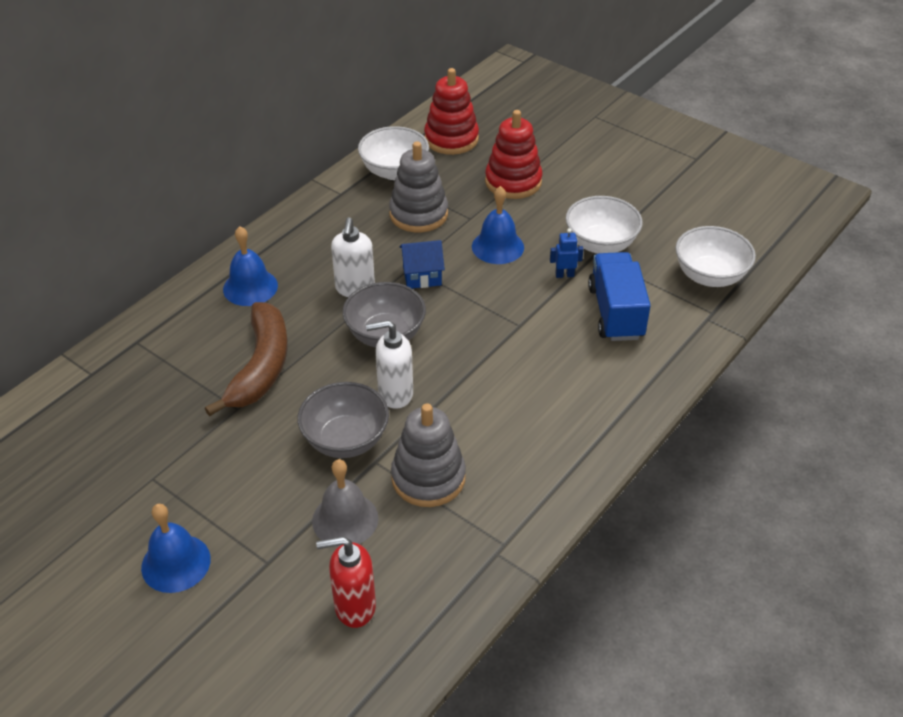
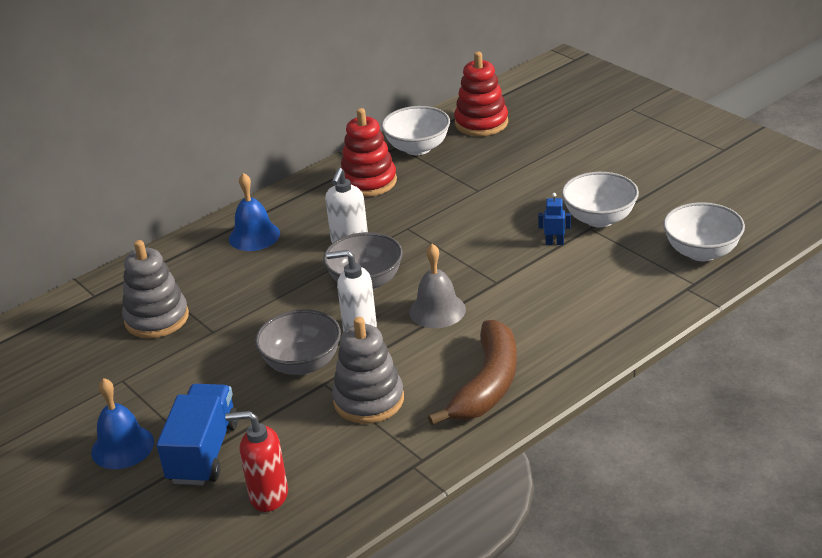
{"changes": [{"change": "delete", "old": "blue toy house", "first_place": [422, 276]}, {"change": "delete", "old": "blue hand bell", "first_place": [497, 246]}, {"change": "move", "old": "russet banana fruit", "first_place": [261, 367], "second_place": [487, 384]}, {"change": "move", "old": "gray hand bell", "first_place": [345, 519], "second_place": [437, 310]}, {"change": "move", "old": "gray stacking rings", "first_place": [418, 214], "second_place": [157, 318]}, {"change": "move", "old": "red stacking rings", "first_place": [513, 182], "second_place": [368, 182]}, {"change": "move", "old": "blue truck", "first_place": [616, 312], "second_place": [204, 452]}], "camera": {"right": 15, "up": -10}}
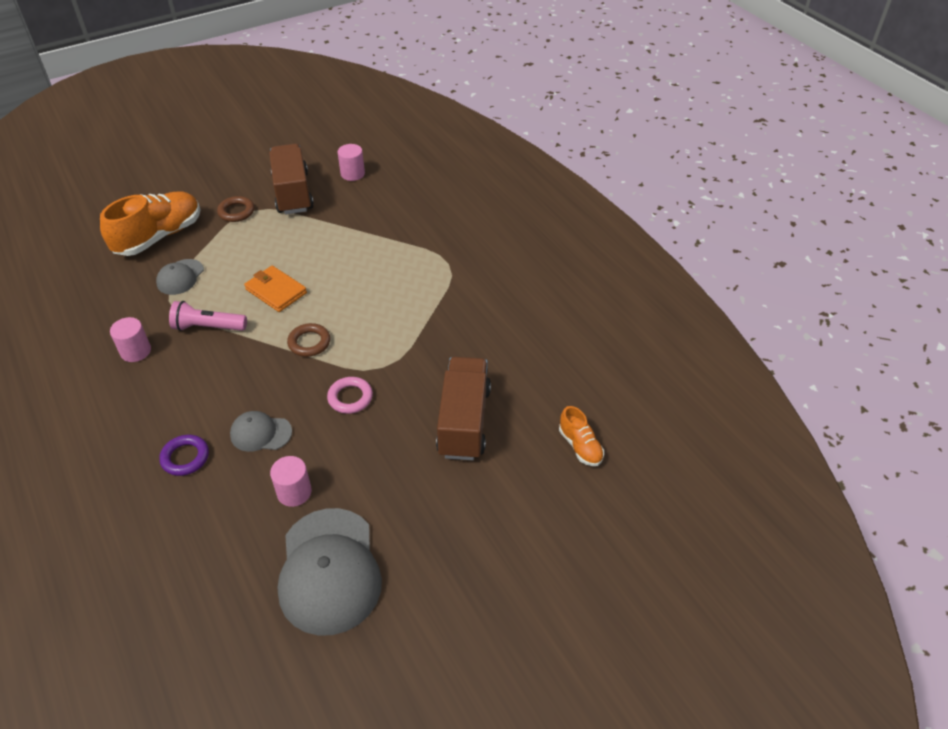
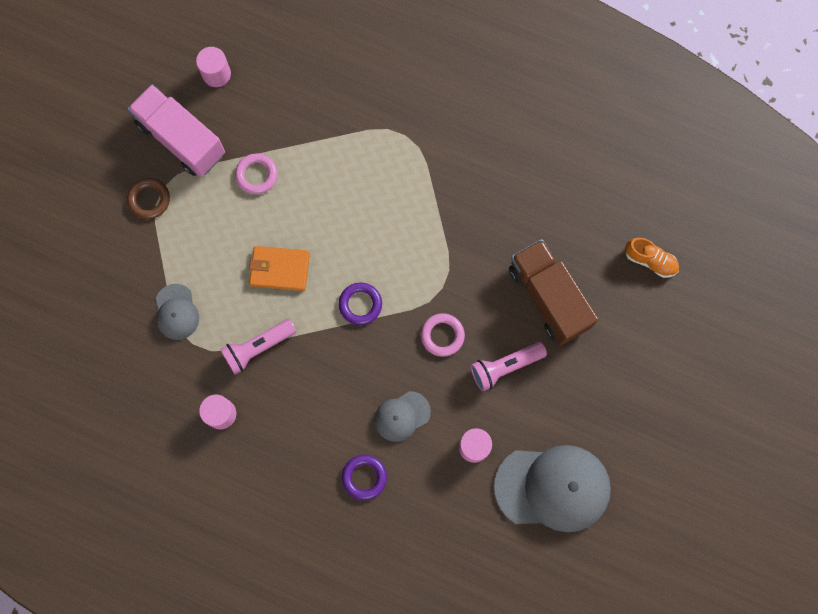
{"changes": [{"change": "delete", "old": "orange-coloured sneaker", "first_place": [159, 236]}, {"change": "insert", "new": "pink hoop", "second_place": [256, 175]}, {"change": "insert", "new": "pink torch", "second_place": [505, 366]}, {"change": "recolor", "old": "russet truck", "new": "pink truck", "first_place": [293, 193], "second_place": [181, 139]}, {"change": "recolor", "old": "russet hoop", "new": "royal purple hoop", "first_place": [309, 343], "second_place": [360, 304]}, {"change": "rotate", "old": "gray peaked cap", "first_place": [329, 570], "second_place": [552, 488], "degrees": -45}], "camera": {"right": -35, "up": 30}}
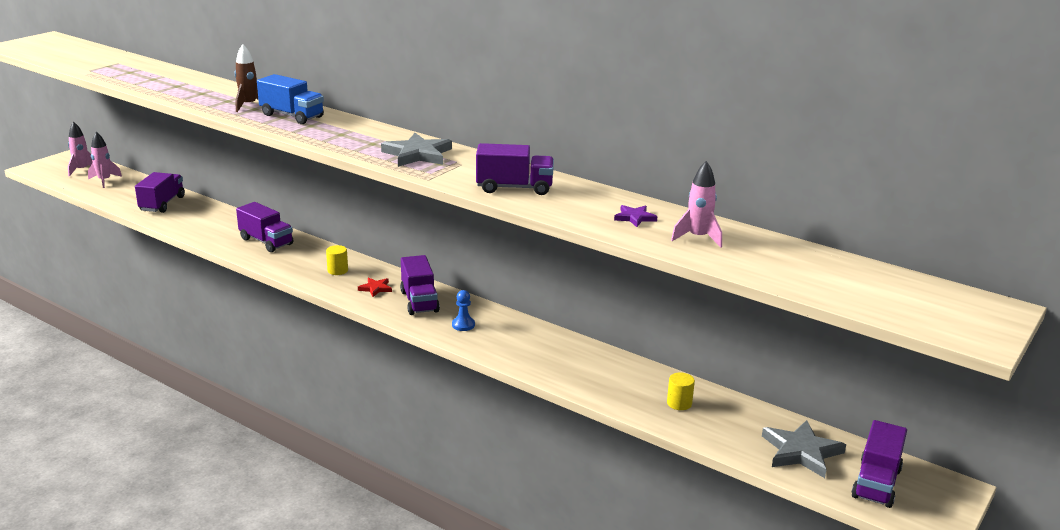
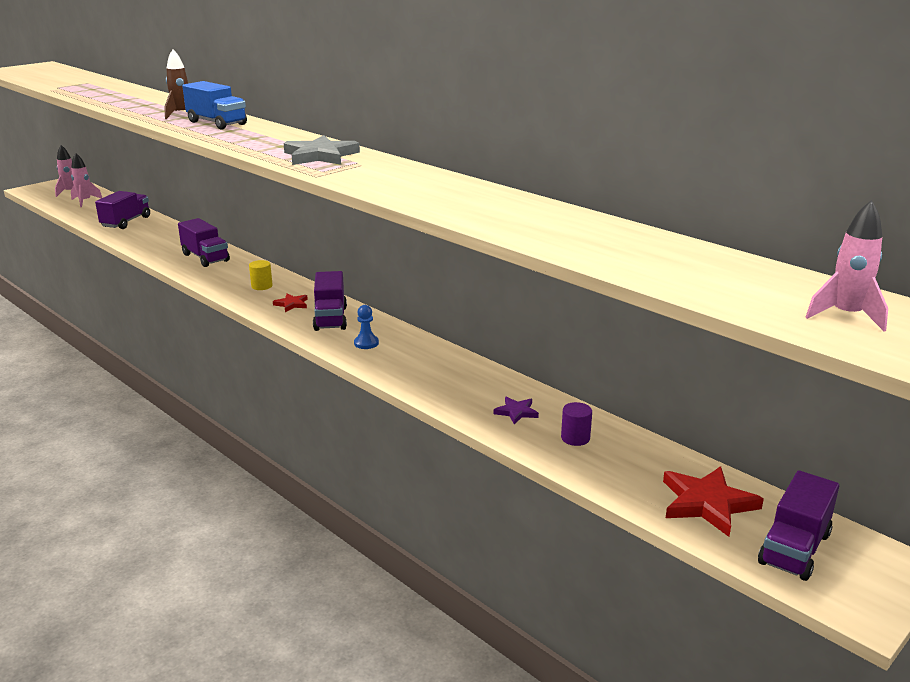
{"changes": [{"change": "delete", "old": "royal purple truck", "first_place": [514, 188]}, {"change": "move", "old": "royal purple five-pointed star", "first_place": [635, 218], "second_place": [516, 412]}, {"change": "move", "old": "pink rocket", "first_place": [698, 238], "second_place": [846, 316]}, {"change": "recolor", "old": "bright yellow cylinder", "new": "royal purple cylinder", "first_place": [679, 403], "second_place": [575, 438]}, {"change": "recolor", "old": "gray five-pointed star", "new": "red five-pointed star", "first_place": [801, 452], "second_place": [707, 503]}], "camera": {"right": 10, "up": 0}}
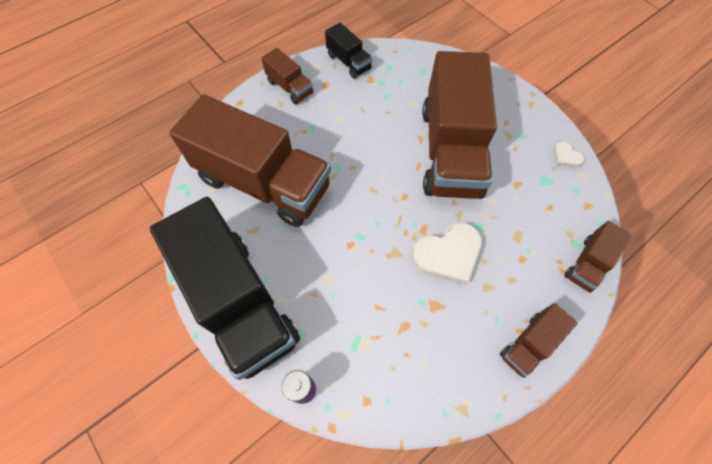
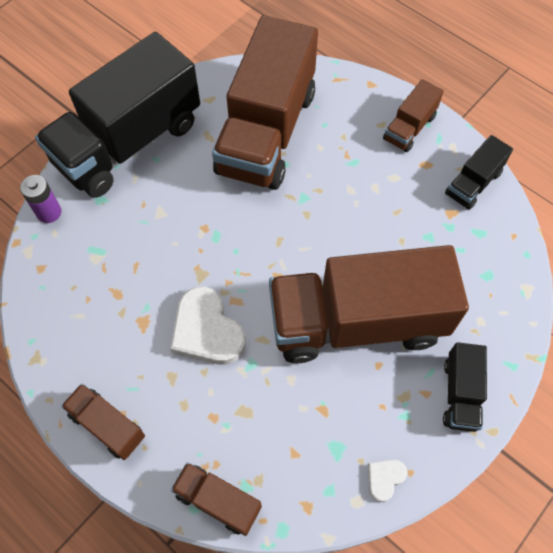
{"changes": [{"change": "insert", "new": "black truck", "second_place": [460, 394]}], "camera": {"right": 80, "up": 0}}
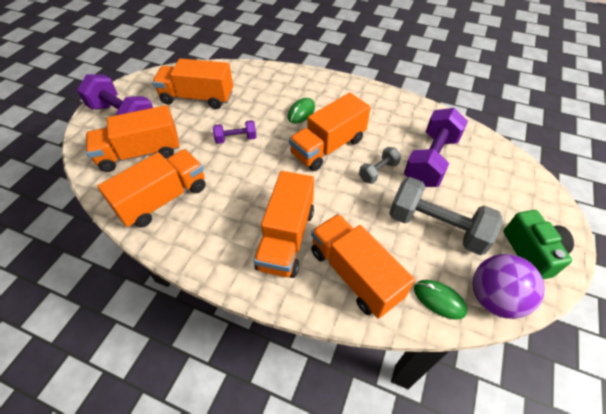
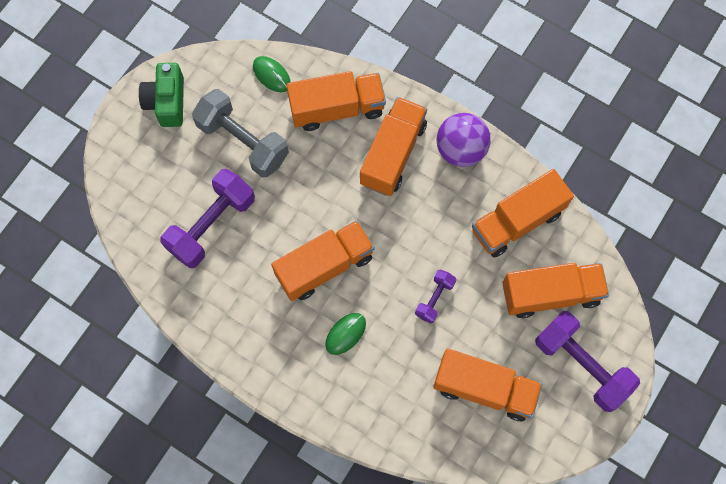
{"changes": [{"change": "delete", "old": "gray dumbbell", "first_place": [378, 171]}, {"change": "move", "old": "royal purple play ball", "first_place": [494, 298], "second_place": [460, 149]}, {"change": "rotate", "old": "royal purple dumbbell", "first_place": [236, 139], "second_place": [434, 299], "degrees": -60}, {"change": "rotate", "old": "orange-coloured truck", "first_place": [354, 274], "second_place": [337, 108], "degrees": -75}], "camera": {"right": -170, "up": 20}}
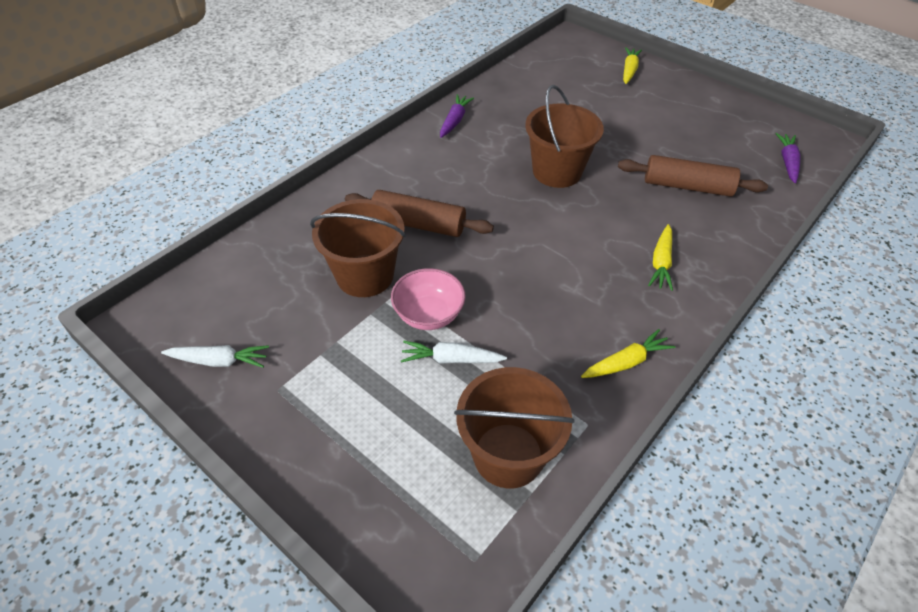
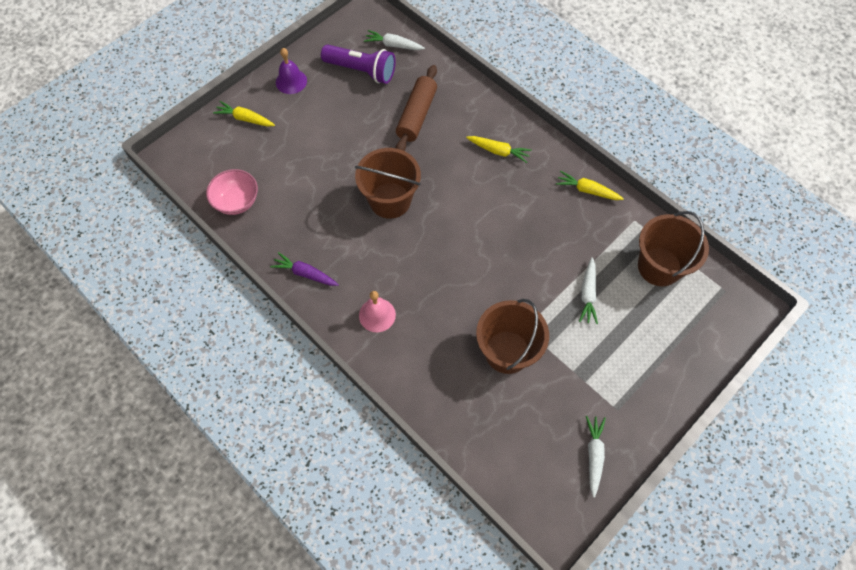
{"changes": [{"change": "delete", "old": "russet rolling pin", "first_place": [418, 224]}, {"change": "insert", "new": "royal purple hand bell", "second_place": [291, 81]}, {"change": "insert", "new": "royal purple torch", "second_place": [361, 71]}, {"change": "insert", "new": "pink hand bell", "second_place": [377, 315]}, {"change": "move", "old": "pink deep dish", "first_place": [428, 315], "second_place": [237, 201]}, {"change": "recolor", "old": "royal purple root vegetable", "new": "pure white root vegetable", "first_place": [787, 162], "second_place": [393, 45]}, {"change": "rotate", "old": "bright yellow root vegetable", "first_place": [626, 362], "second_place": [587, 190], "degrees": -45}], "camera": {"right": -85, "up": 15}}
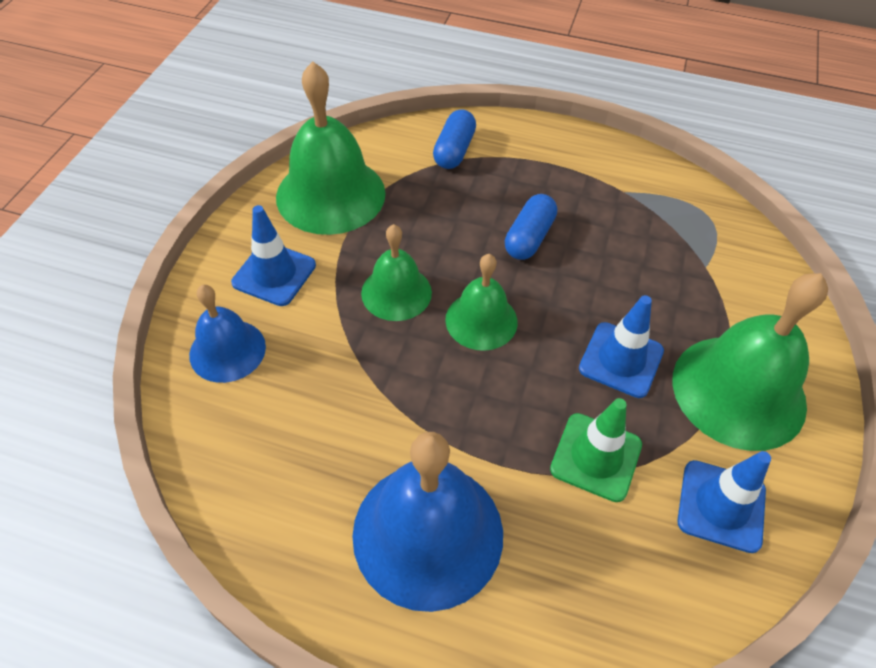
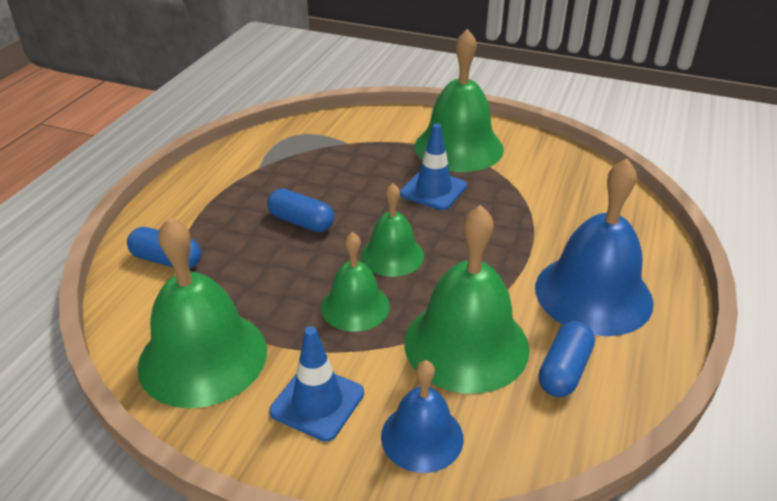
{"changes": [{"change": "delete", "old": "leaf-green safety cone", "first_place": [596, 457]}, {"change": "delete", "old": "blue safety cone", "first_place": [721, 506]}, {"change": "insert", "new": "leaf-green hand bell", "second_place": [466, 344]}, {"change": "insert", "new": "blue pill", "second_place": [564, 370]}], "camera": {"right": -85, "up": -15}}
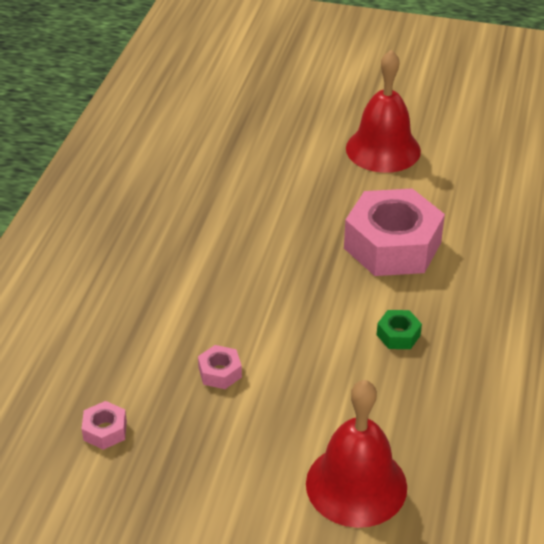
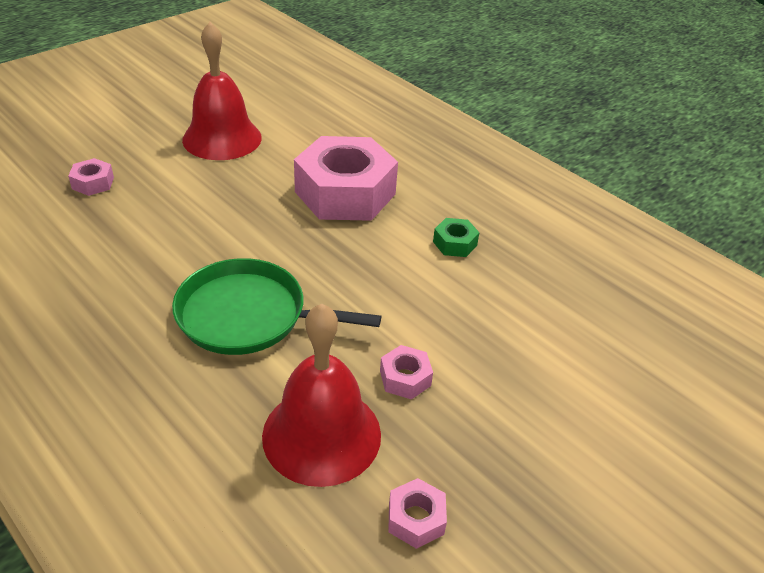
{"changes": [{"change": "insert", "new": "pink hex nut", "second_place": [93, 183]}, {"change": "insert", "new": "leaf-green frying pan", "second_place": [248, 315]}, {"change": "move", "old": "red hand bell", "first_place": [356, 485], "second_place": [321, 434]}], "camera": {"right": -60, "up": 0}}
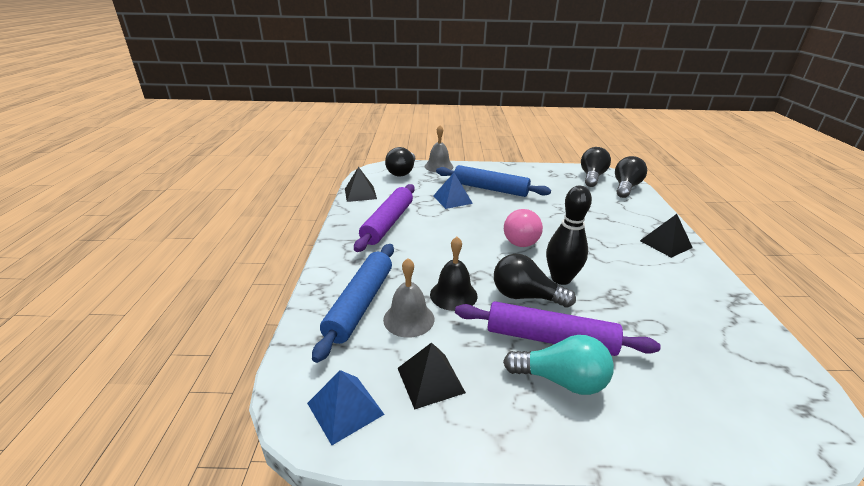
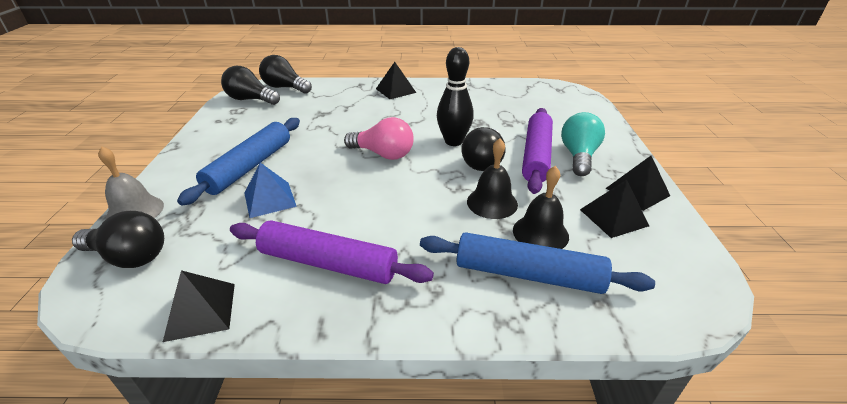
{"changes": [{"change": "delete", "old": "blue solid pyramid", "first_place": [345, 408]}, {"change": "insert", "new": "black solid pyramid", "second_place": [637, 191]}, {"change": "recolor", "old": "gray hand bell", "new": "black hand bell", "first_place": [409, 319], "second_place": [540, 233]}], "camera": {"right": -90, "up": 5}}
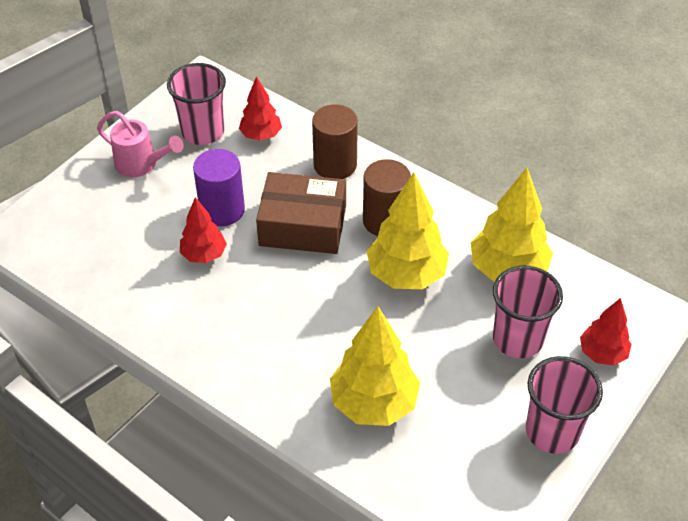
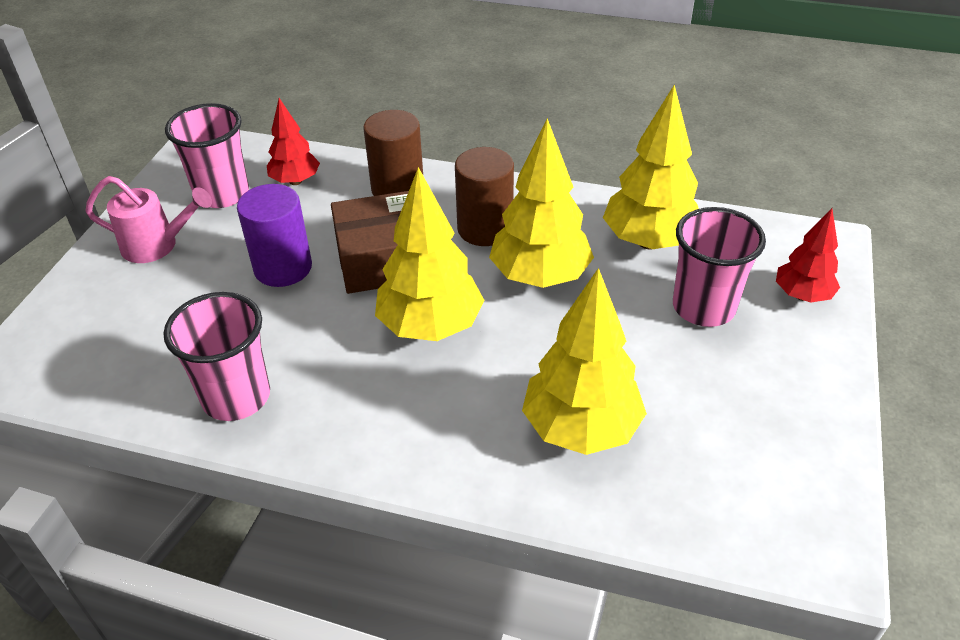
{"changes": [{"change": "delete", "old": "red fir tree", "first_place": [204, 255]}, {"change": "insert", "new": "bright yellow fir tree", "second_place": [430, 326]}, {"change": "move", "old": "pink beaker", "first_place": [552, 431], "second_place": [236, 397]}], "camera": {"right": -20, "up": -5}}
